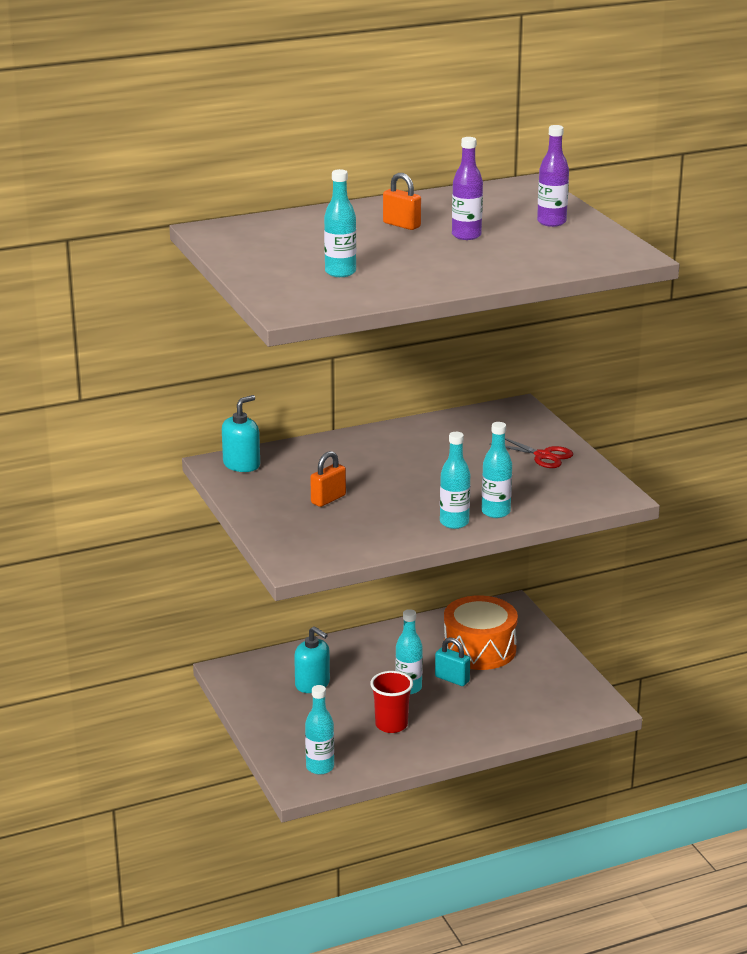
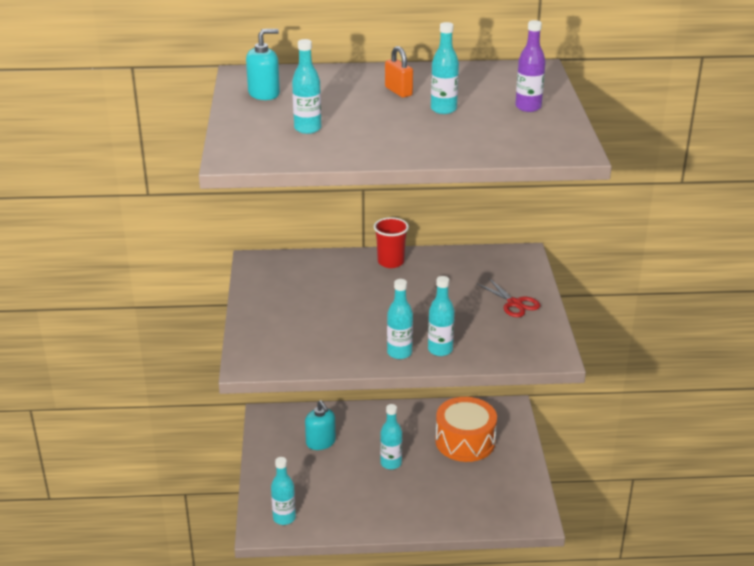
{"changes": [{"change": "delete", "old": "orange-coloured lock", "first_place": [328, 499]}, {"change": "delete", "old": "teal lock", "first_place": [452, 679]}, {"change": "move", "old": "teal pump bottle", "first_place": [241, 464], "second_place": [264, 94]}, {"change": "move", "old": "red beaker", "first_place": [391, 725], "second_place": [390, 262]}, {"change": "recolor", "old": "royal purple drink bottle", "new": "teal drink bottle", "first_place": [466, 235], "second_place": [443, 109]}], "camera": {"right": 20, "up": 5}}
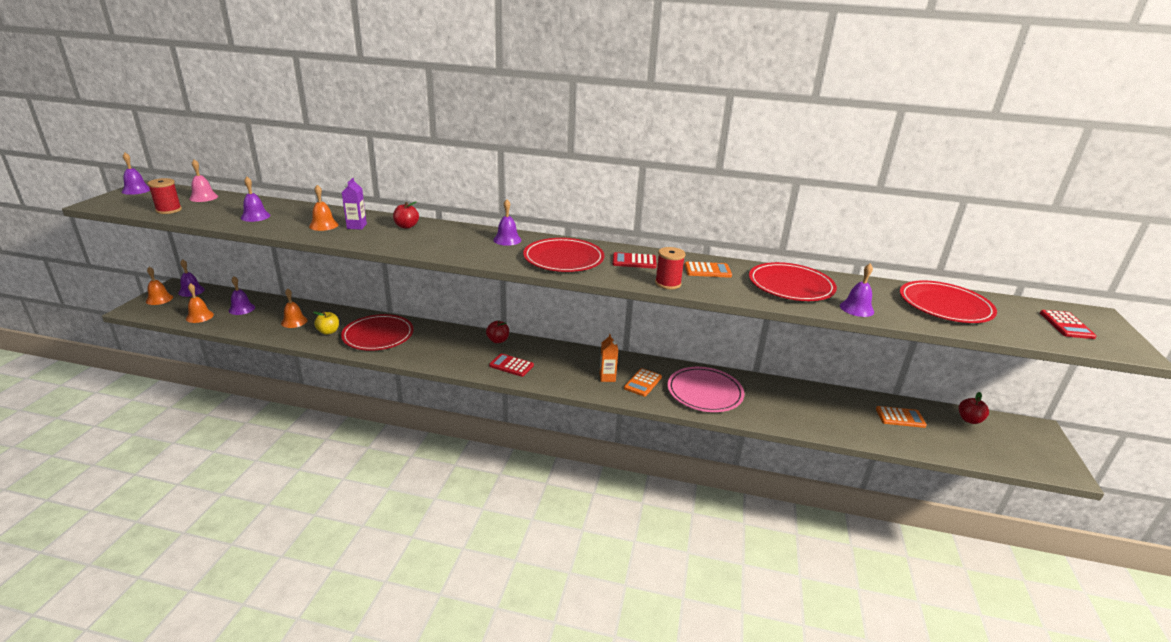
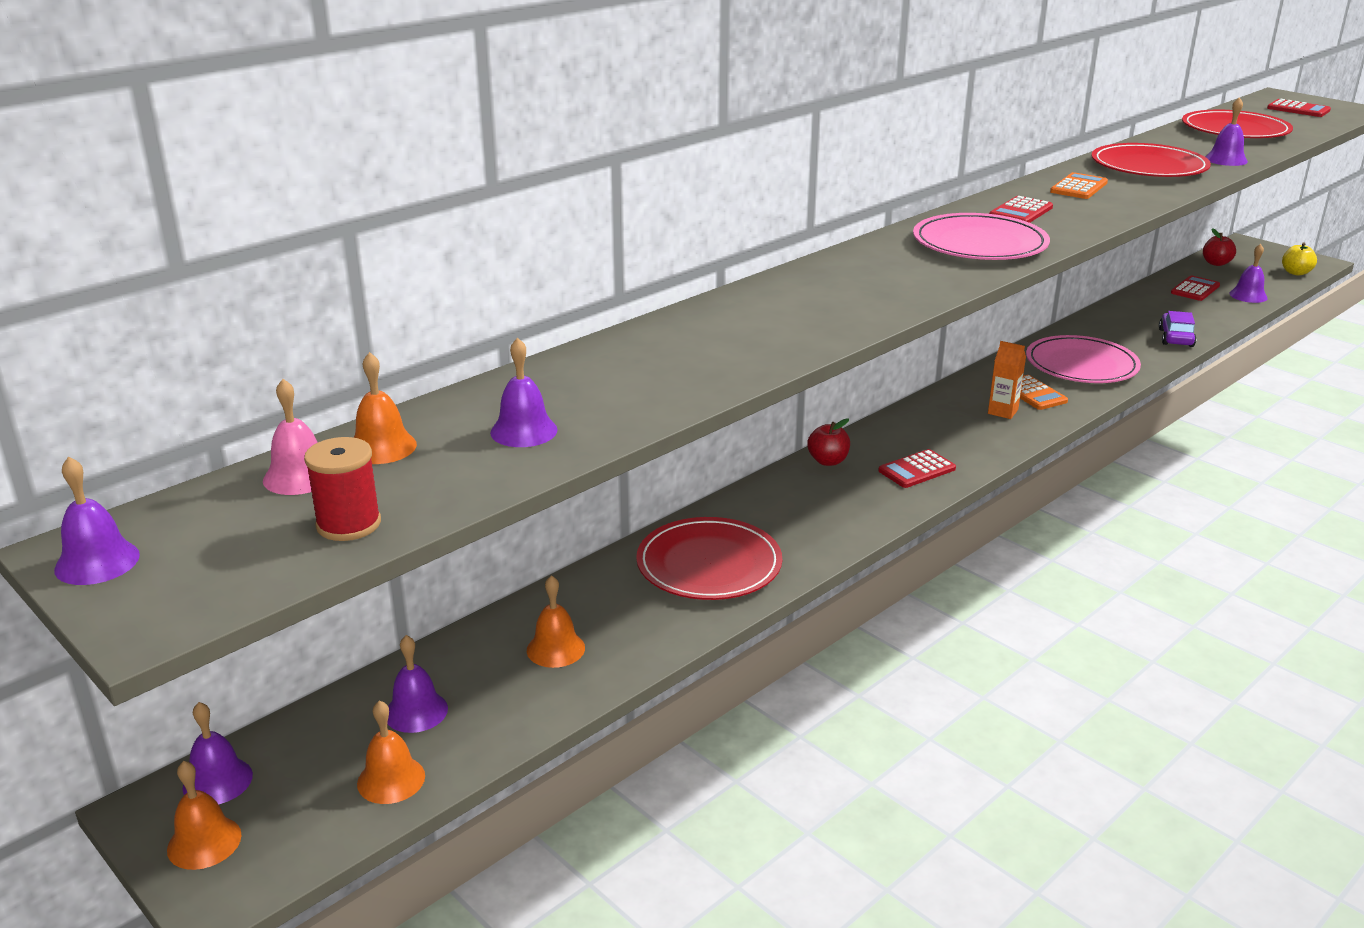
{"changes": [{"change": "delete", "old": "royal purple carton", "first_place": [356, 226]}, {"change": "delete", "old": "red toy apple", "first_place": [406, 226]}, {"change": "delete", "old": "red bobbin", "first_place": [668, 283]}, {"change": "insert", "new": "royal purple automobile", "second_place": [1176, 338]}, {"change": "move", "old": "orange-coloured hand bell", "first_place": [323, 225], "second_place": [382, 447]}, {"change": "move", "old": "bright yellow toy apple", "first_place": [328, 331], "second_place": [1296, 273]}, {"change": "move", "old": "royal purple hand bell", "first_place": [507, 240], "second_place": [1248, 295]}, {"change": "recolor", "old": "red plate", "new": "pink plate", "first_place": [563, 258], "second_place": [979, 243]}, {"change": "recolor", "old": "orange-coloured adding machine", "new": "red adding machine", "first_place": [900, 417], "second_place": [1195, 289]}], "camera": {"right": -55, "up": 0}}
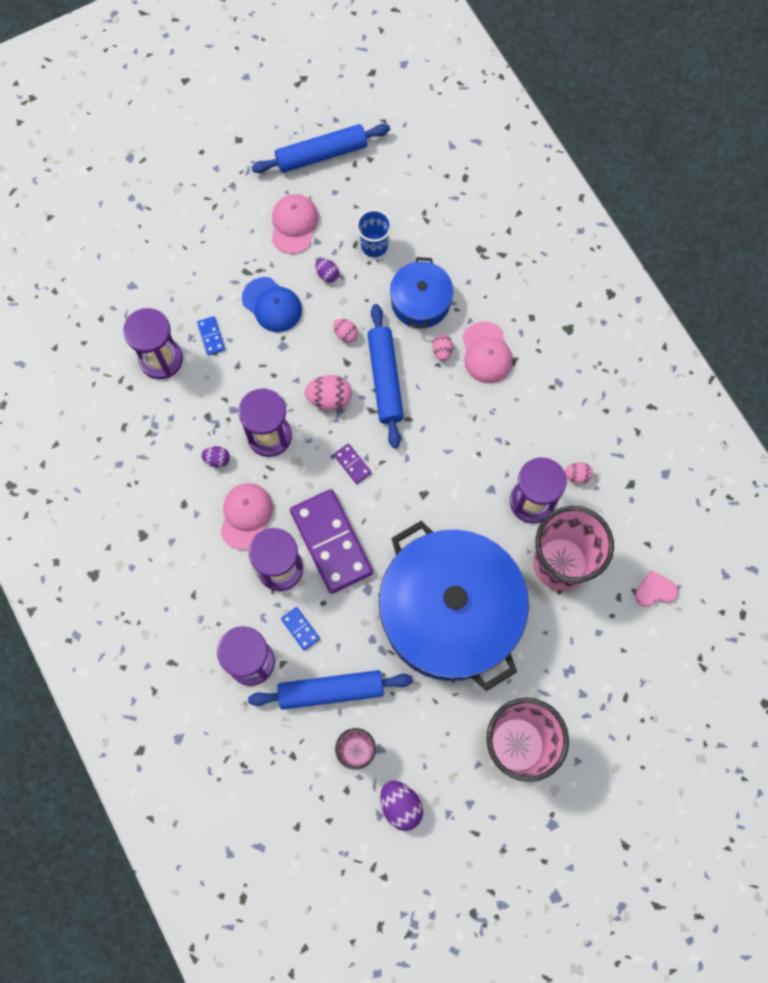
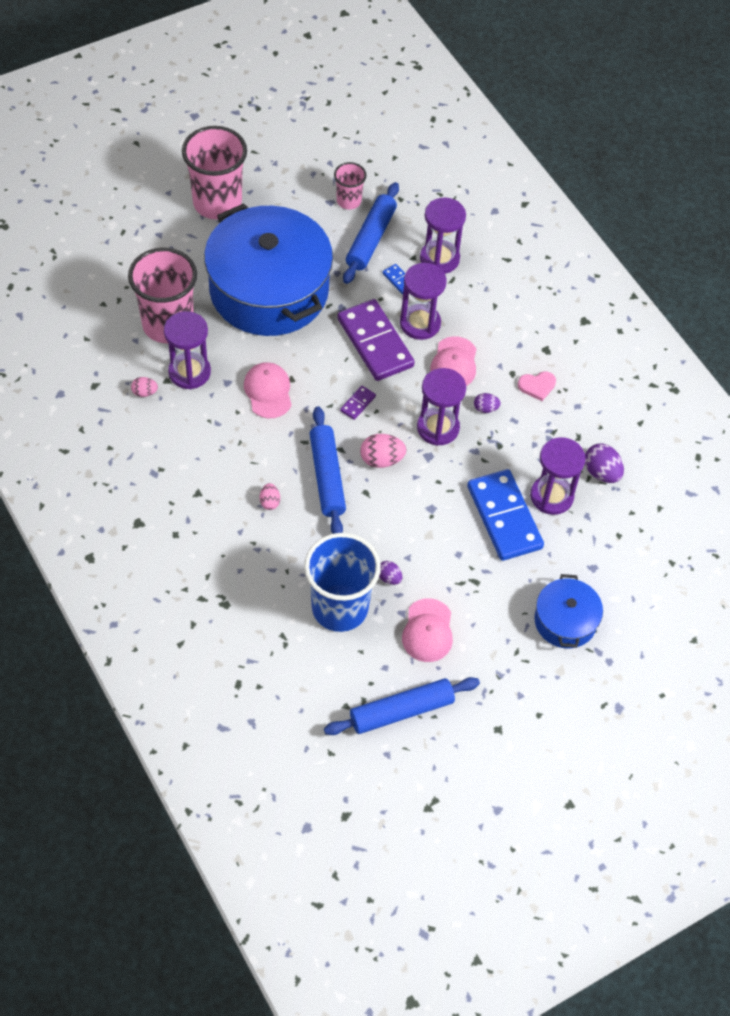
{"changes": [{"change": "delete", "old": "blue peaked cap", "first_place": [272, 305]}, {"change": "delete", "old": "pink egg", "first_place": [345, 334]}, {"change": "move", "old": "royal purple egg", "first_place": [400, 805], "second_place": [601, 472]}, {"change": "move", "old": "blue cooking pot", "first_place": [420, 302], "second_place": [565, 621]}, {"change": "move", "old": "pink peaked cap", "first_place": [486, 353], "second_place": [268, 391]}, {"change": "move", "old": "pink love heart", "first_place": [655, 590], "second_place": [537, 386]}, {"change": "rotate", "old": "blue rolling pin", "first_place": [331, 690], "second_place": [371, 239], "degrees": -60}, {"change": "rotate", "old": "royal purple domino", "first_place": [352, 464], "second_place": [358, 404], "degrees": 75}, {"change": "resize", "old": "blue domino", "first_place": [211, 336], "second_place": [504, 517], "factor": 2.43}, {"change": "resize", "old": "blue beaker", "first_place": [374, 246], "second_place": [339, 608], "factor": 1.95}], "camera": {"right": 175, "up": -15}}
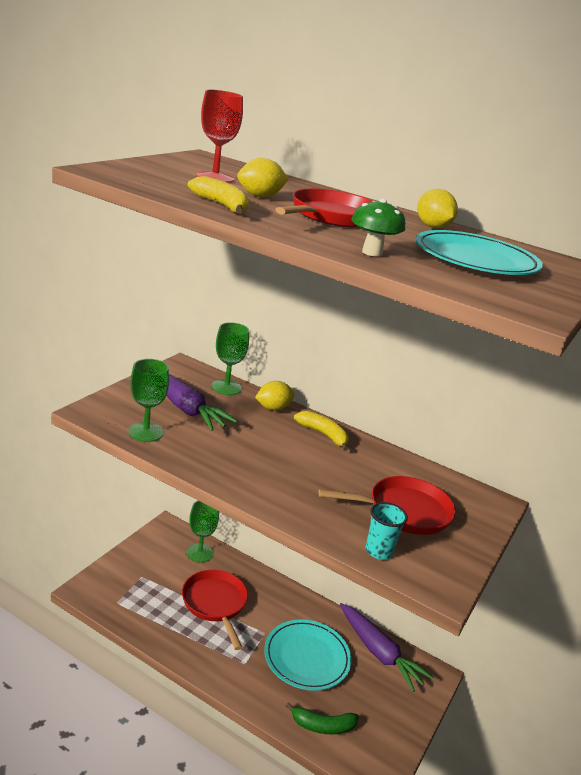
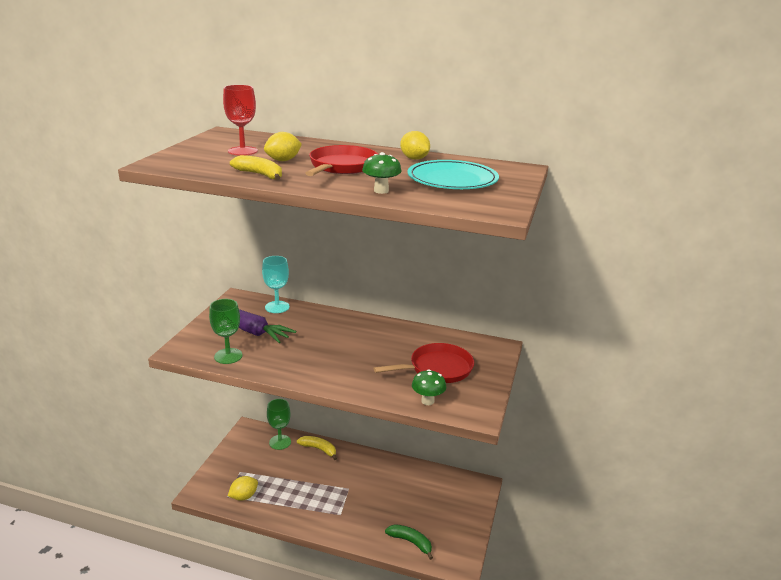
{"changes": [{"change": "delete", "old": "red frying pan", "first_place": [215, 603]}, {"change": "delete", "old": "teal plate", "first_place": [307, 657]}, {"change": "delete", "old": "royal purple root vegetable", "first_place": [379, 653]}, {"change": "move", "old": "bright yellow lemon", "first_place": [273, 408], "second_place": [244, 496]}, {"change": "move", "old": "bright yellow banana fruit", "first_place": [323, 434], "second_place": [319, 449]}, {"change": "replace", "old": "teal beaker", "new": "leaf-green mushroom", "first_place": [378, 551], "second_place": [427, 401]}, {"change": "recolor", "old": "leaf-green wine glass", "new": "teal wine glass", "first_place": [226, 387], "second_place": [277, 307]}, {"change": "rotate", "old": "leaf-green banana fruit", "first_place": [322, 726], "second_place": [410, 542], "degrees": -135}], "camera": {"right": -10, "up": 0}}
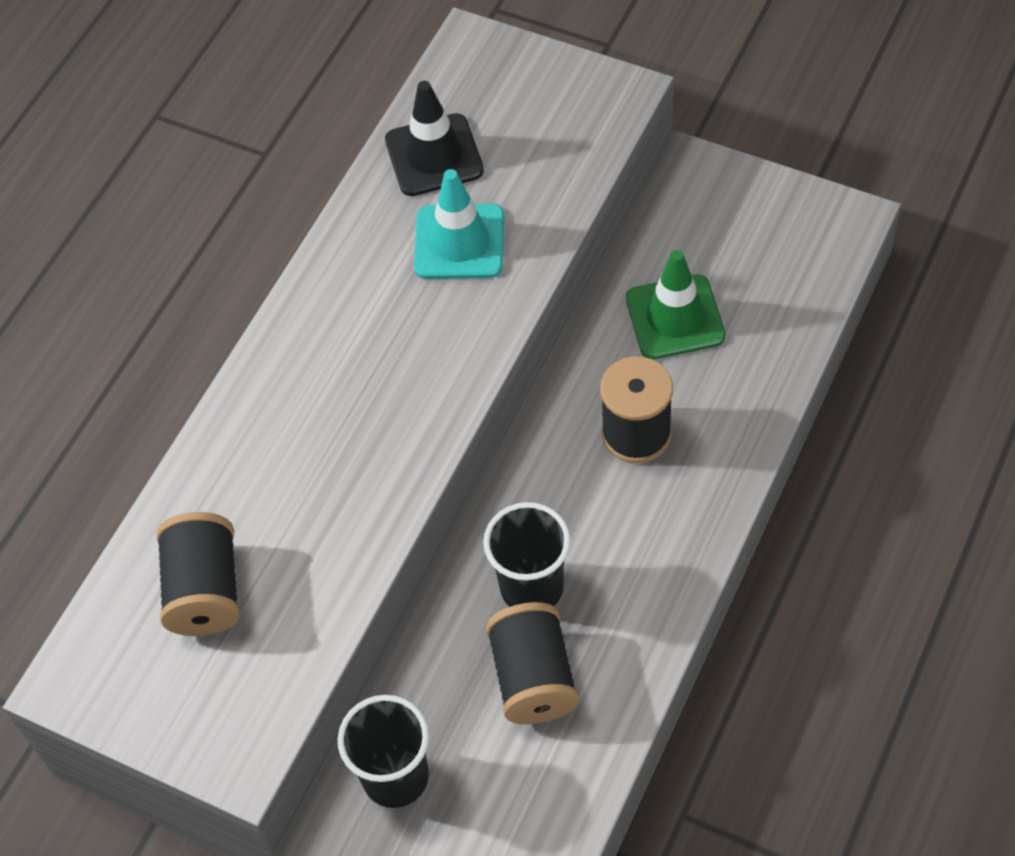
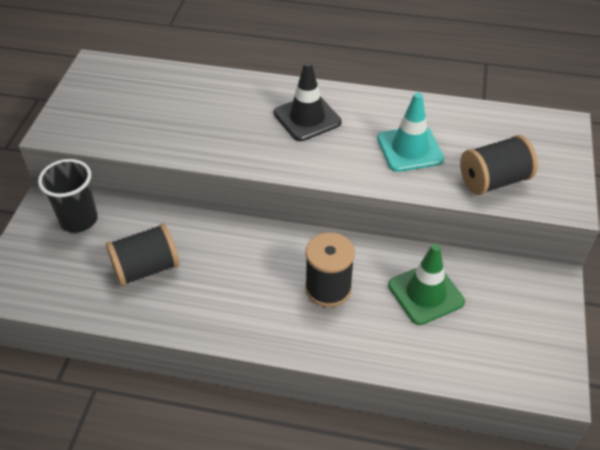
{"changes": [{"change": "delete", "old": "black beaker", "first_place": [532, 587]}, {"change": "move", "old": "black bobbin", "first_place": [205, 591], "second_place": [493, 181]}, {"change": "move", "old": "black safety cone", "first_place": [434, 155], "second_place": [307, 118]}], "camera": {"right": 70, "up": -10}}
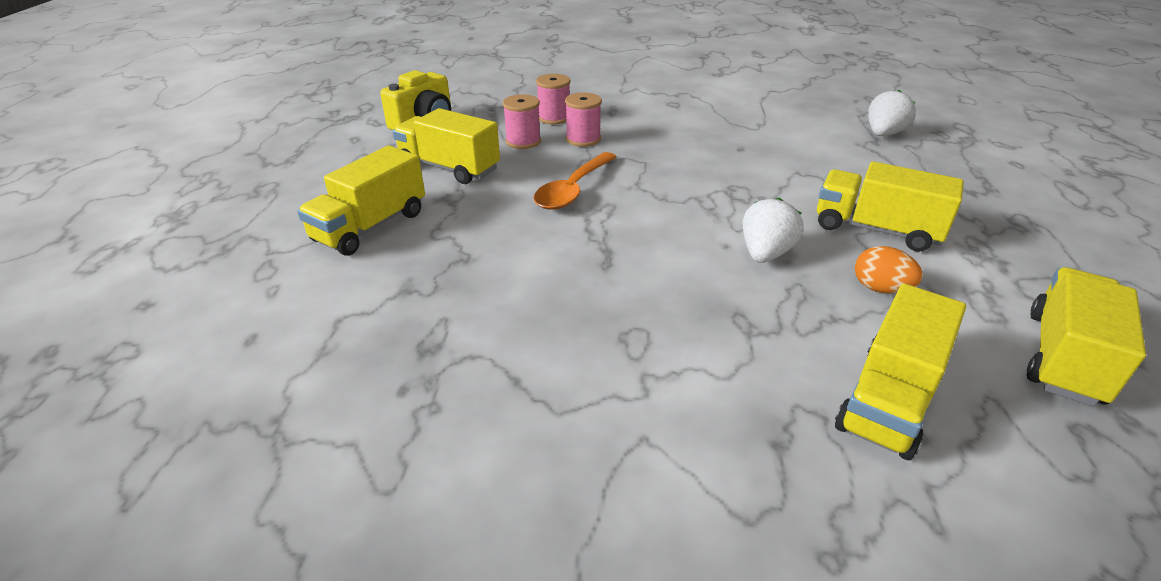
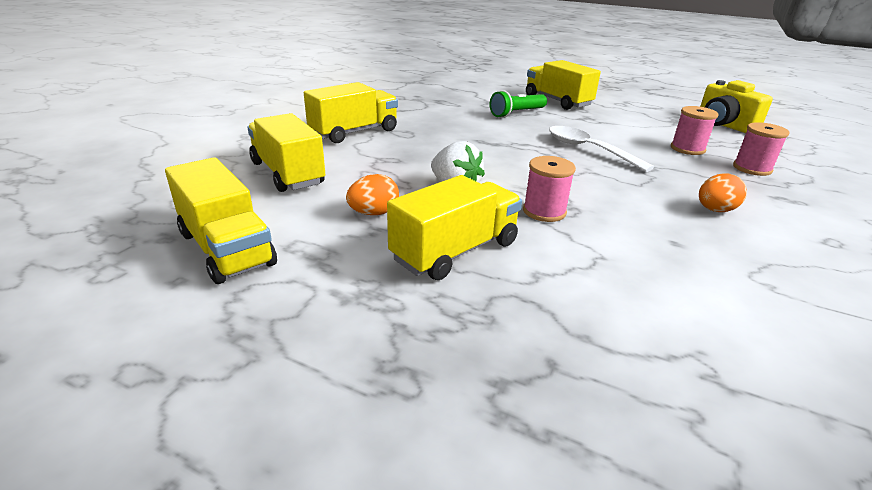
{"changes": [{"change": "delete", "old": "pure white strawberry", "first_place": [883, 134]}, {"change": "insert", "new": "leaf-green torch", "second_place": [517, 113]}, {"change": "insert", "new": "orange-coloured egg", "second_place": [715, 210]}, {"change": "move", "old": "bright yellow truck", "first_place": [449, 168], "second_place": [354, 132]}, {"change": "move", "old": "pink bobbin", "first_place": [583, 139], "second_place": [544, 211]}, {"change": "recolor", "old": "orange-coloured tablespoon", "new": "pure white tablespoon", "first_place": [573, 190], "second_place": [588, 150]}], "camera": {"right": 110, "up": -5}}
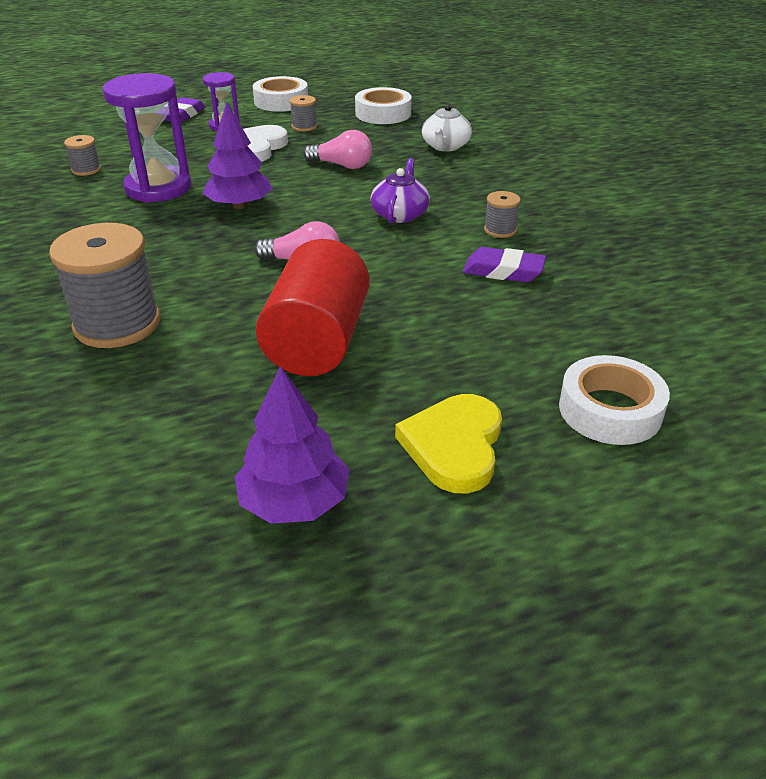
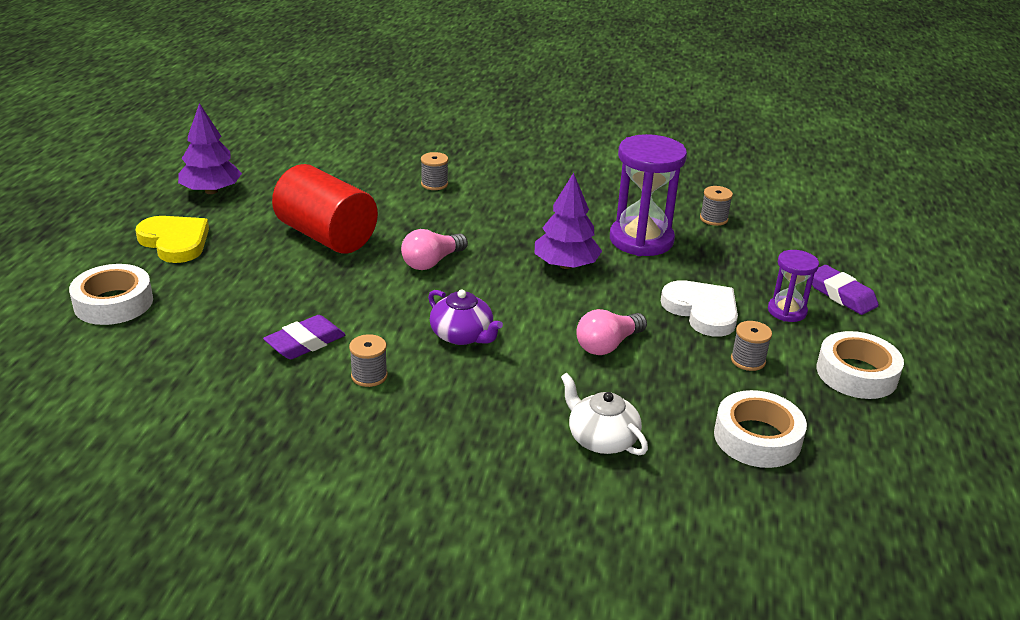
{"changes": [{"change": "resize", "old": "gray bobbin", "first_place": [117, 324], "second_place": [434, 184], "factor": 0.46}], "camera": {"right": 120, "up": -5}}
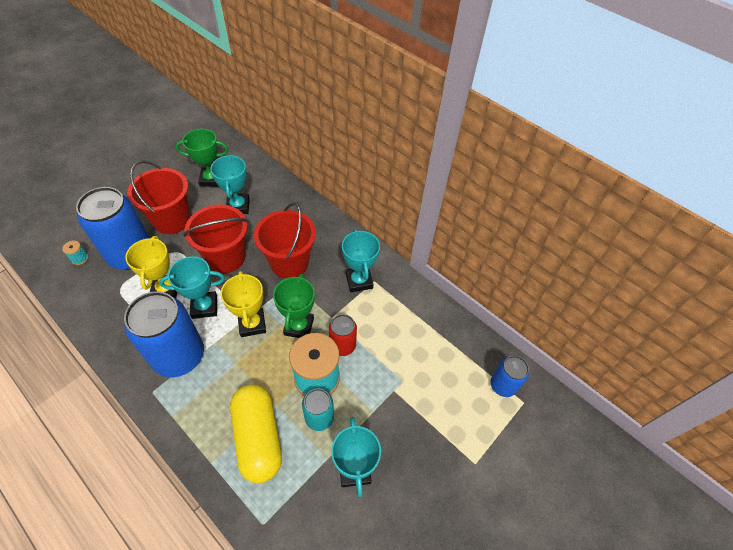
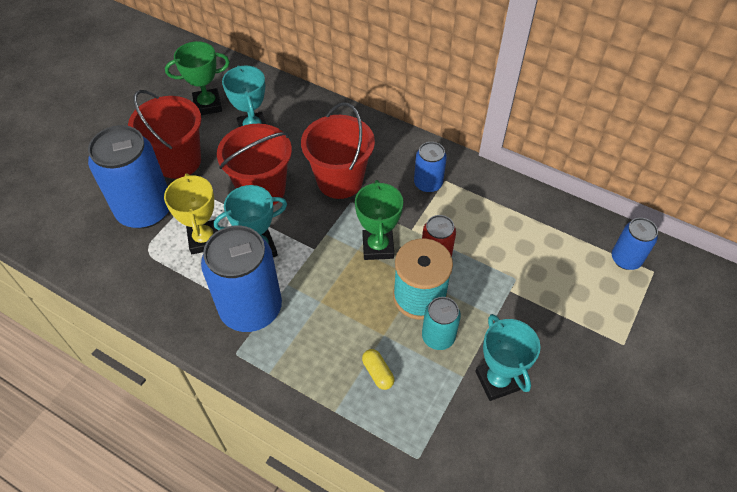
{"changes": [{"change": "delete", "old": "teal bobbin", "first_place": [80, 258]}, {"change": "delete", "old": "bright yellow trophy", "first_place": [252, 324]}, {"change": "replace", "old": "teal trophy", "new": "blue soda can", "first_place": [359, 281], "second_place": [428, 184]}, {"change": "resize", "old": "bright yellow pill", "first_place": [258, 437], "second_place": [378, 373], "factor": 0.4}], "camera": {"right": -10, "up": 0}}
